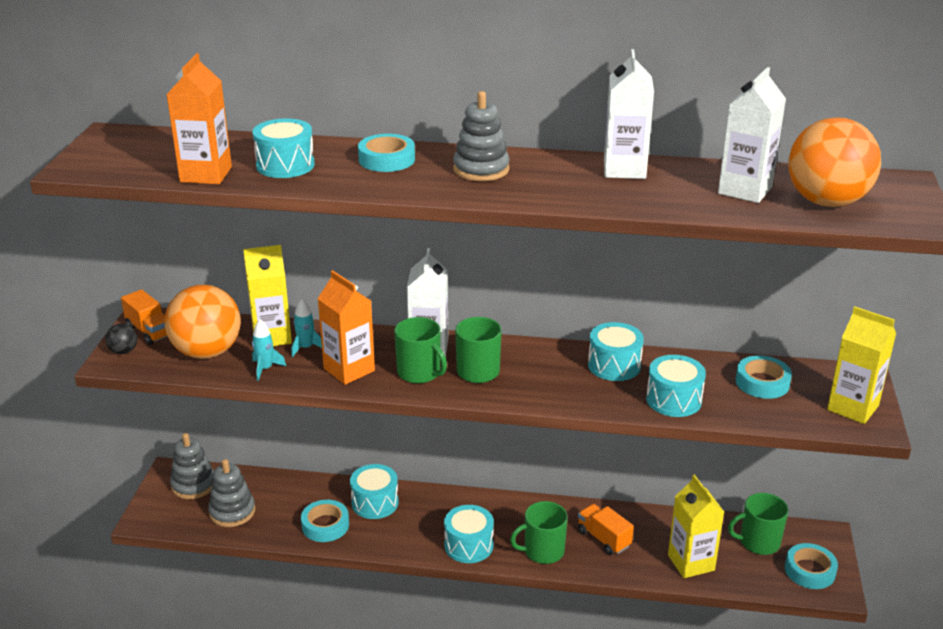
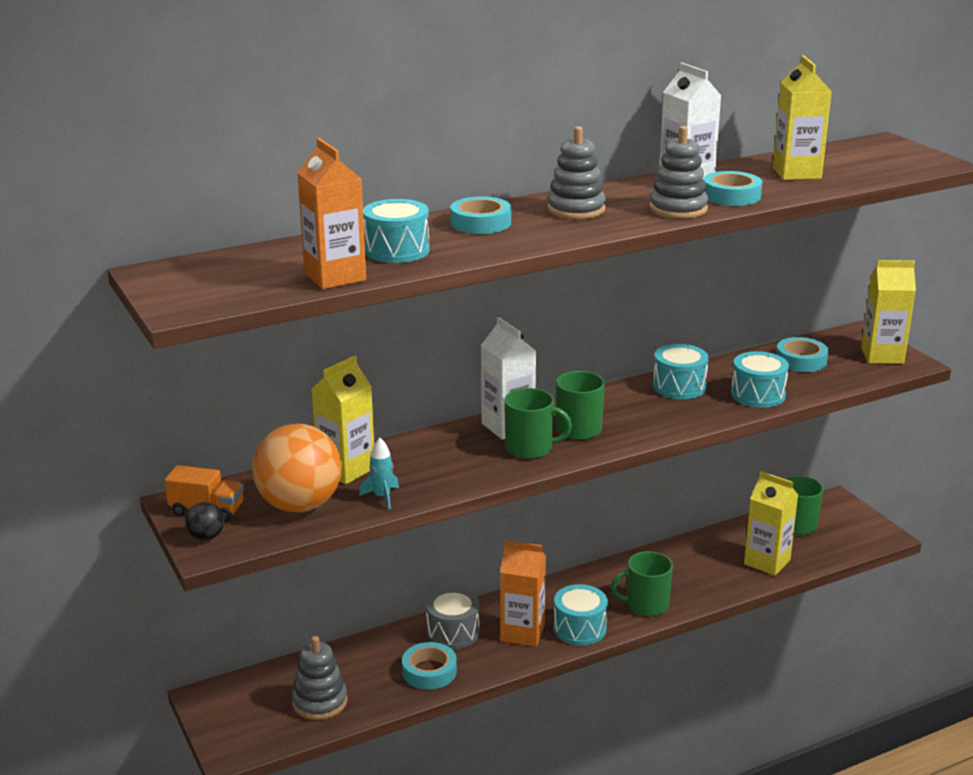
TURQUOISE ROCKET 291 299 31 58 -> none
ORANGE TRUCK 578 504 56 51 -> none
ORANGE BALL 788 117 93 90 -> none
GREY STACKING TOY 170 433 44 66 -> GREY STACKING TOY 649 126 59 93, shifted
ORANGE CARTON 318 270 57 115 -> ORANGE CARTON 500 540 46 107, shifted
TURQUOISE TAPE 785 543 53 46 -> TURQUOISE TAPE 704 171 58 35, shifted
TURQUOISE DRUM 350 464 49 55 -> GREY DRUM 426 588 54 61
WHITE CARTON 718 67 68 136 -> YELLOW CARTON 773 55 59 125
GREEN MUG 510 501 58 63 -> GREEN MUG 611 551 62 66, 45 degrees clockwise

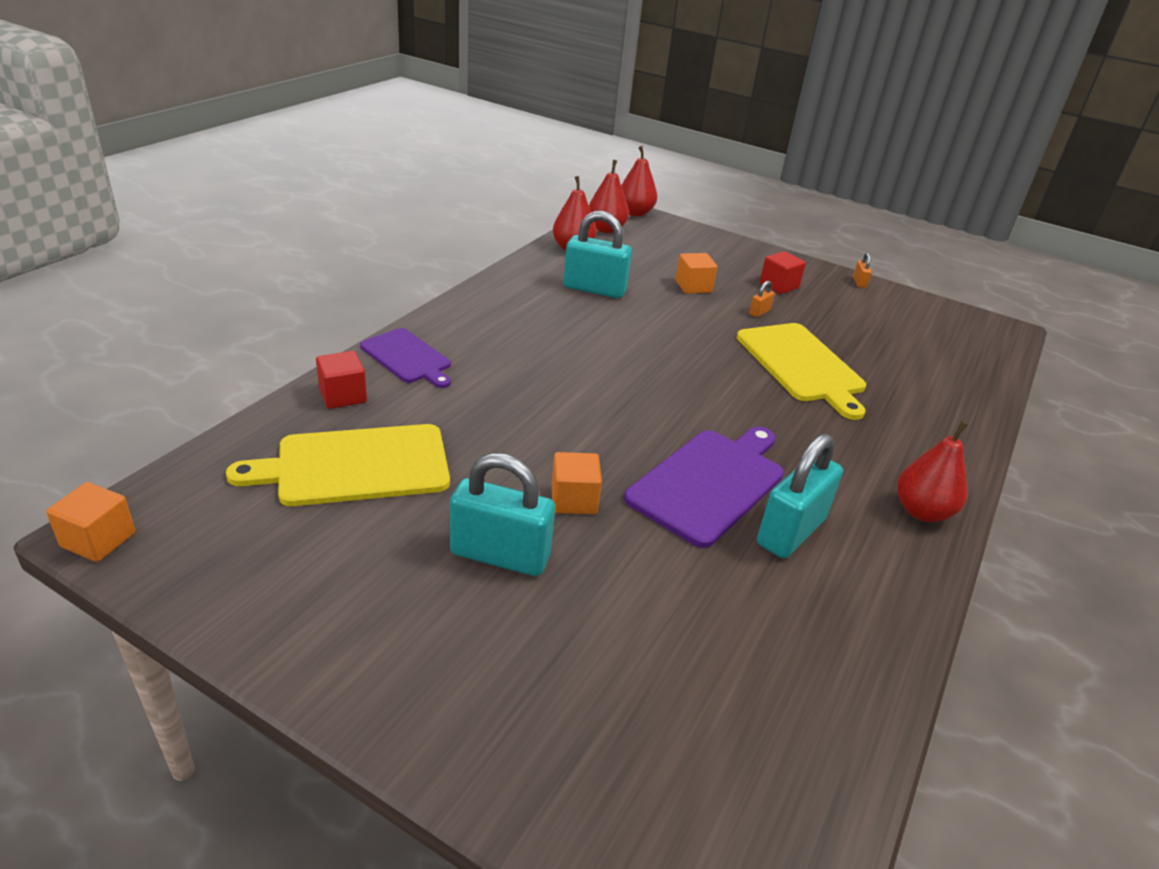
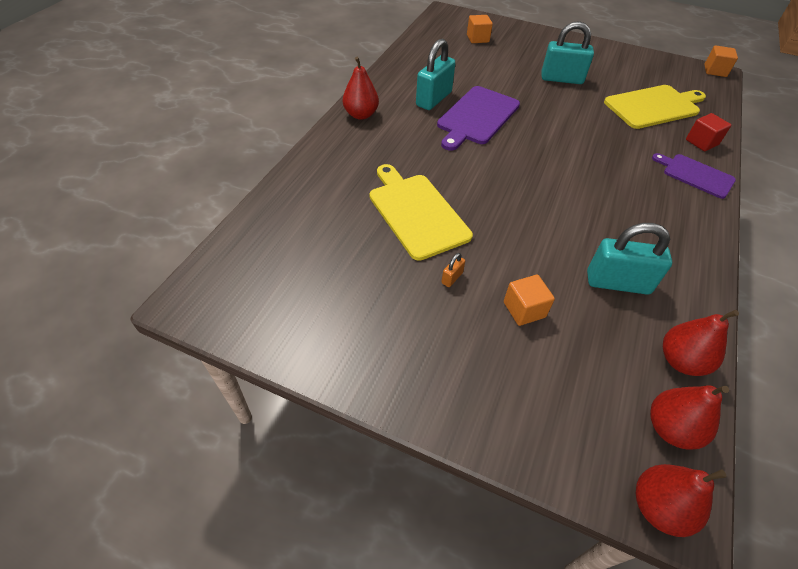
RED CUBE 760 251 46 43 -> none
ORANGE PADLOCK 853 253 19 35 -> none
ORANGE CUBE 552 452 50 62 -> ORANGE CUBE 467 15 26 28, shifted

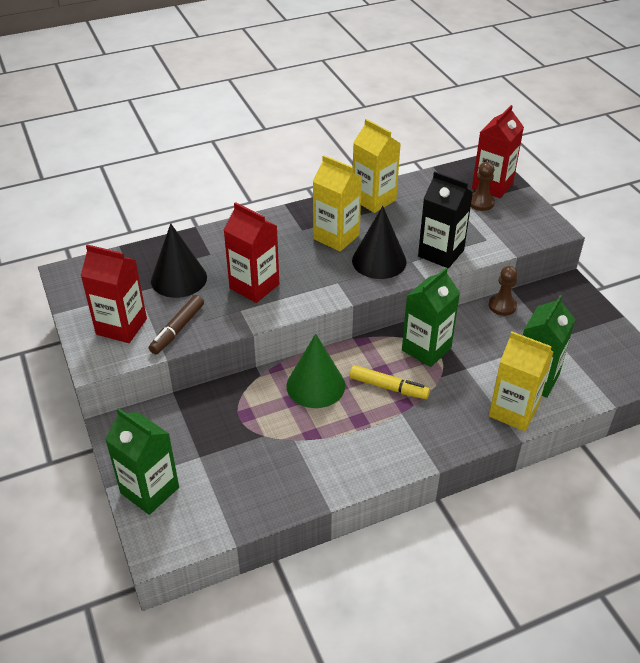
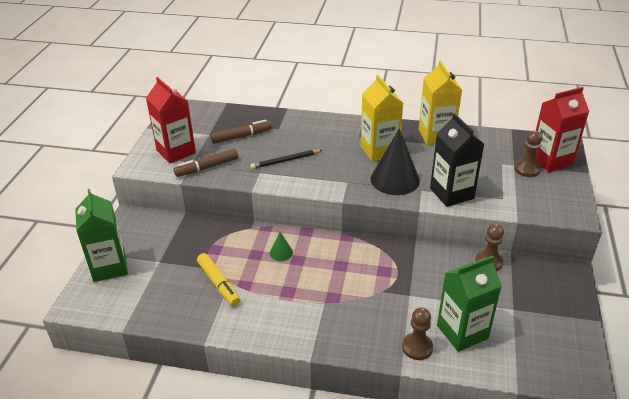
GREEN CARTON 402 268 58 99 -> none
YELLOW MARKER 350 365 80 34 -> YELLOW MARKER 197 253 43 53, shifted
BLACK CONE 151 223 56 75 -> BROWN MARKER 210 120 62 24
RED CARTON 224 202 55 101 -> BLACK PENCIL 250 150 72 19
YELLOW CARTON 489 332 65 99 -> BROWN PAWN 402 307 31 53
GREEN CONE 287 334 58 74 -> GREEN CONE 270 232 23 29, x0.46

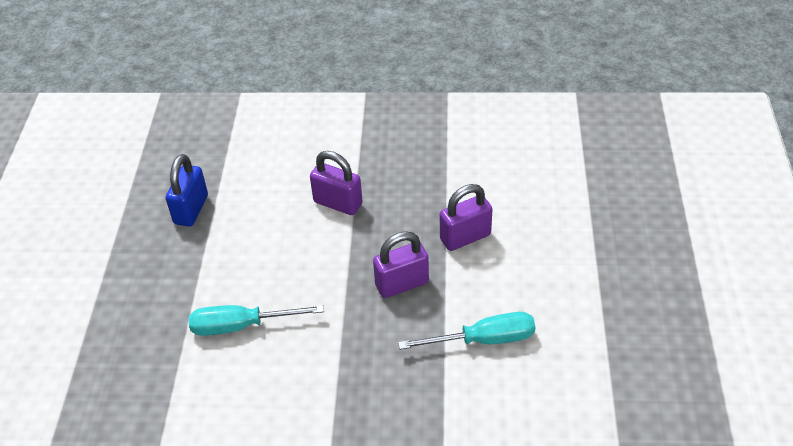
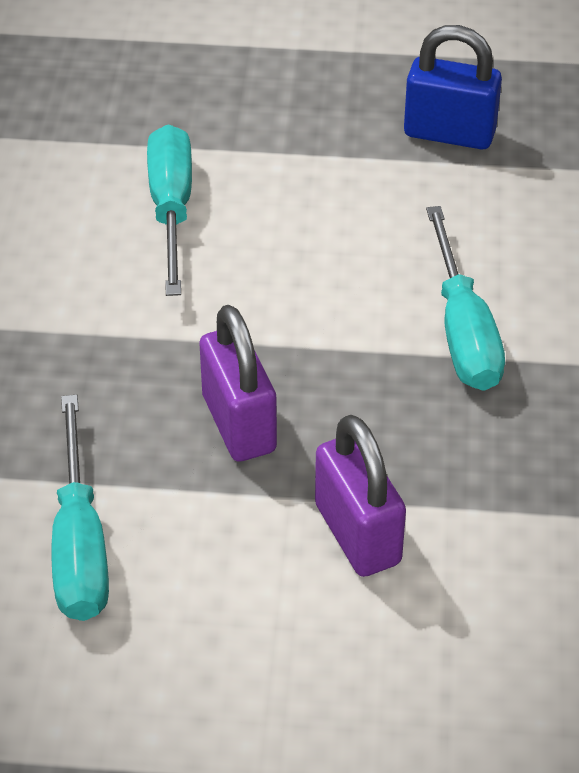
PURPLE PADLOCK 310 151 53 64 -> TURQUOISE SCREWDRIVER 426 206 79 185

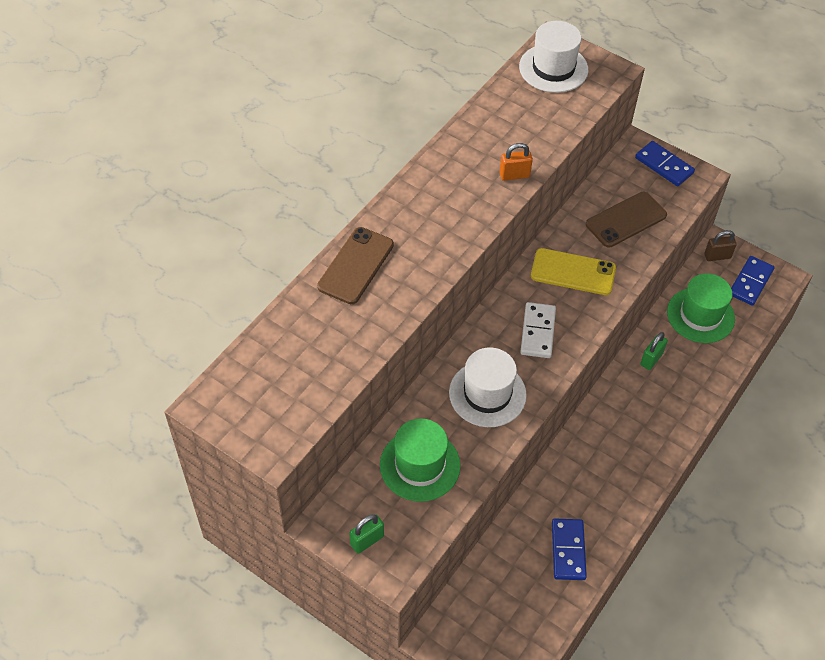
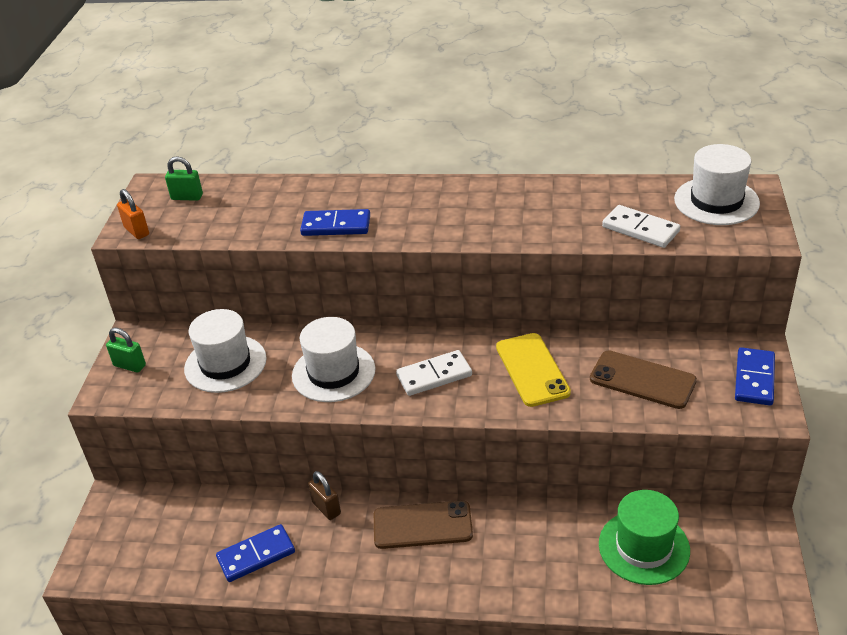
none -> WHITE DOMINO 602 205 78 43
BROWN PHONE 317 227 77 77 -> BROWN PHONE 374 501 99 48, shifted
ORANGE PADLOCK 499 143 34 38 -> ORANGE PADLOCK 117 189 32 50, shifted
GREEN PADLOCK 640 332 28 38 -> GREEN PADLOCK 165 156 38 45, shifted
BROWN PADLOCK 704 230 33 31 -> BROWN PADLOCK 308 471 33 49, shifted
BLUE DOMINO 731 256 44 50 -> BLUE DOMINO 300 209 70 27, shifted
GREEN HAT 380 418 81 84 -> WHITE HAT 184 309 83 84

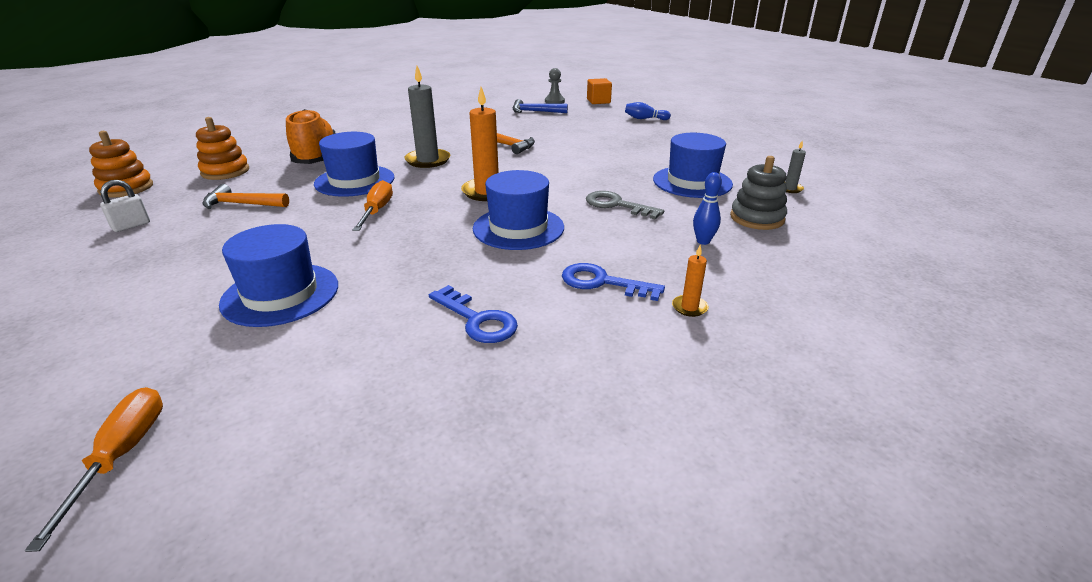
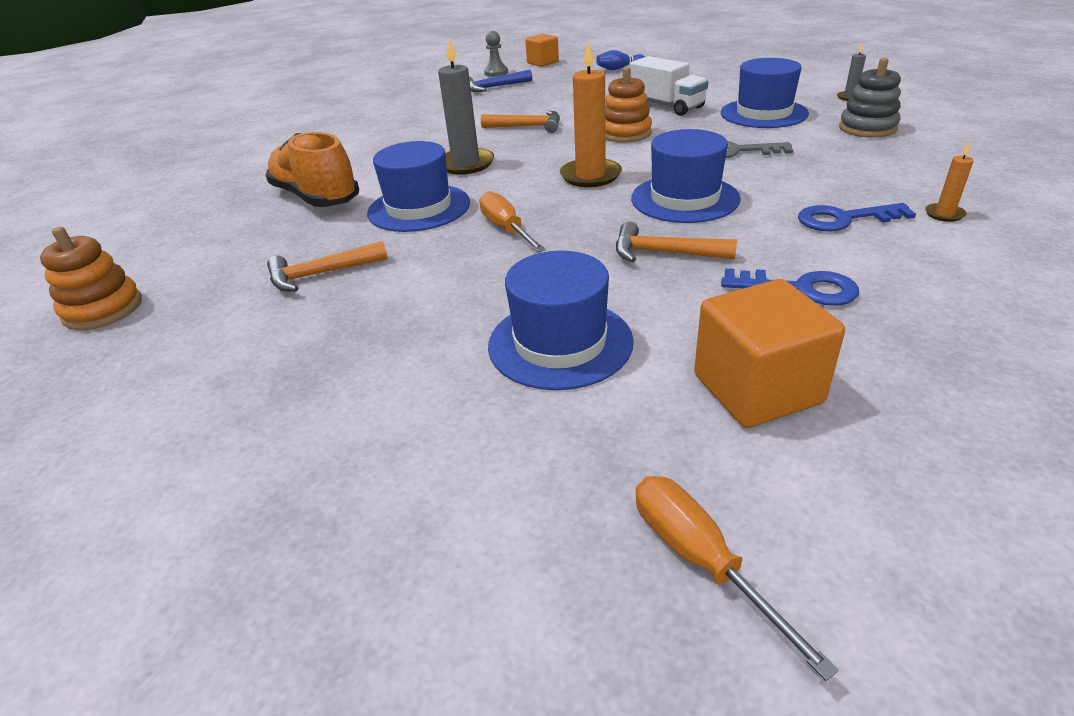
WHITE PADLOCK 100 180 50 52 -> none
BLUE BOWLING PIN 693 172 29 73 -> none
none -> ORANGE HAMMER 616 221 121 42
none -> WHITE TRUCK 630 56 78 60
none -> ORANGE CUBE 694 279 151 149
ORANGE STACKING TOY 196 117 53 63 -> ORANGE STACKING TOY 605 67 47 76, shifted

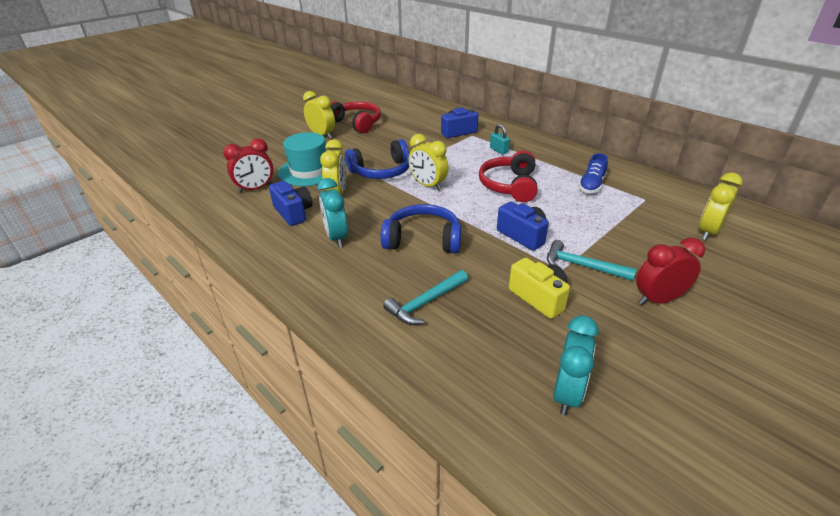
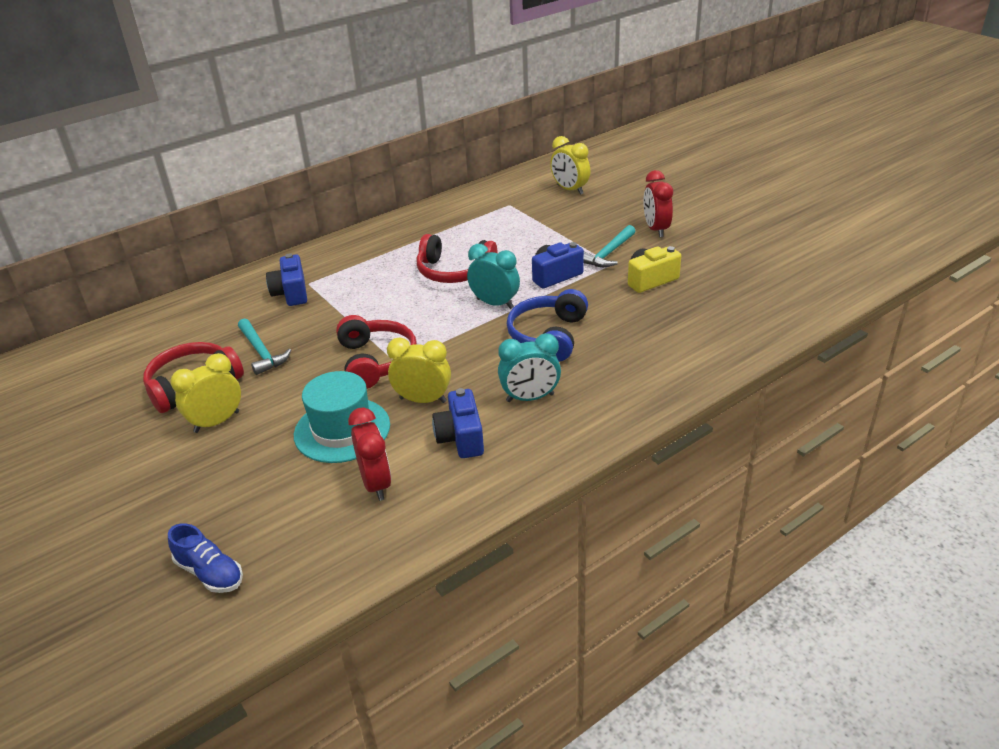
YELLOW CLOCK 408 134 41 57 -> none
TURQUOISE PADLOCK 490 124 20 30 -> none
TURQUOISE HAMMER 383 270 85 55 -> TURQUOISE HAMMER 238 318 53 57, shifted
TURQUOISE CLOCK 553 315 46 100 -> TURQUOISE CLOCK 467 244 53 65, shifted
BLUE SHOE 578 153 30 40 -> BLUE SHOE 168 523 75 70, shifted
BLUE HEADPHONES 345 139 64 40 -> RED HEADPHONES 336 315 81 74
BLUE CAMERA 269 181 44 45 -> BLUE CAMERA 432 388 52 70, 75 degrees counterclockwise

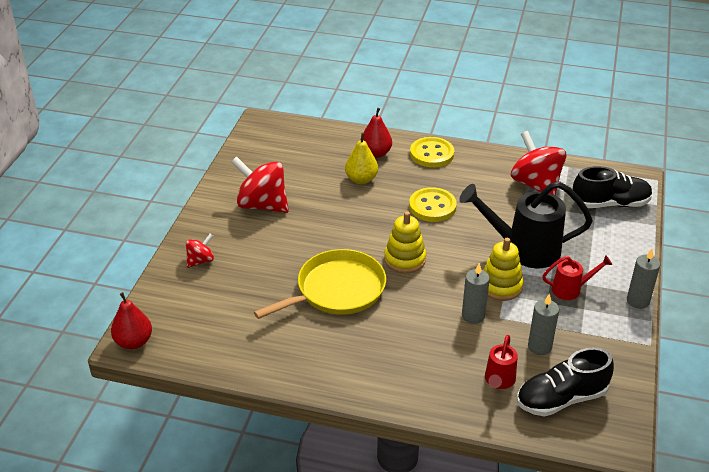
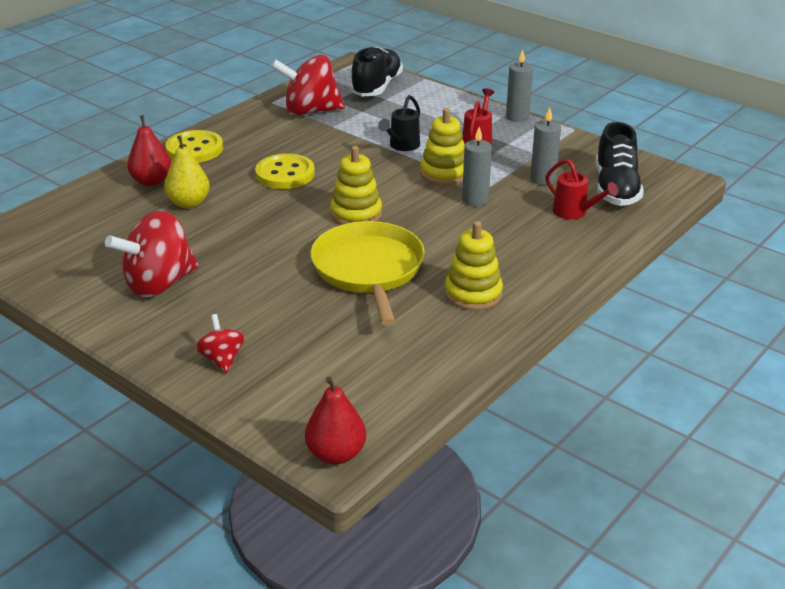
none -> YELLOW STACKING TOY 445 221 58 89
BLACK WATERING CAN 459 182 134 86 -> BLACK WATERING CAN 378 95 42 56, x0.51

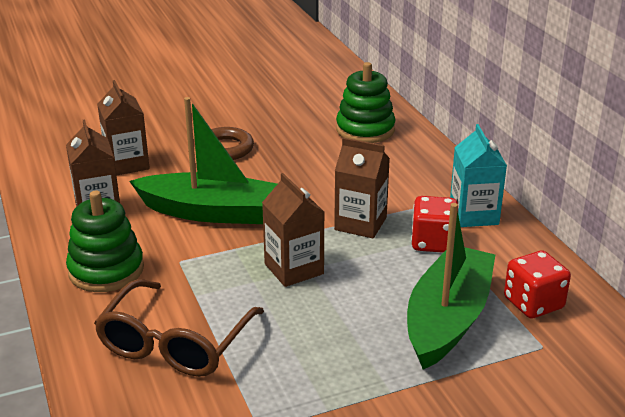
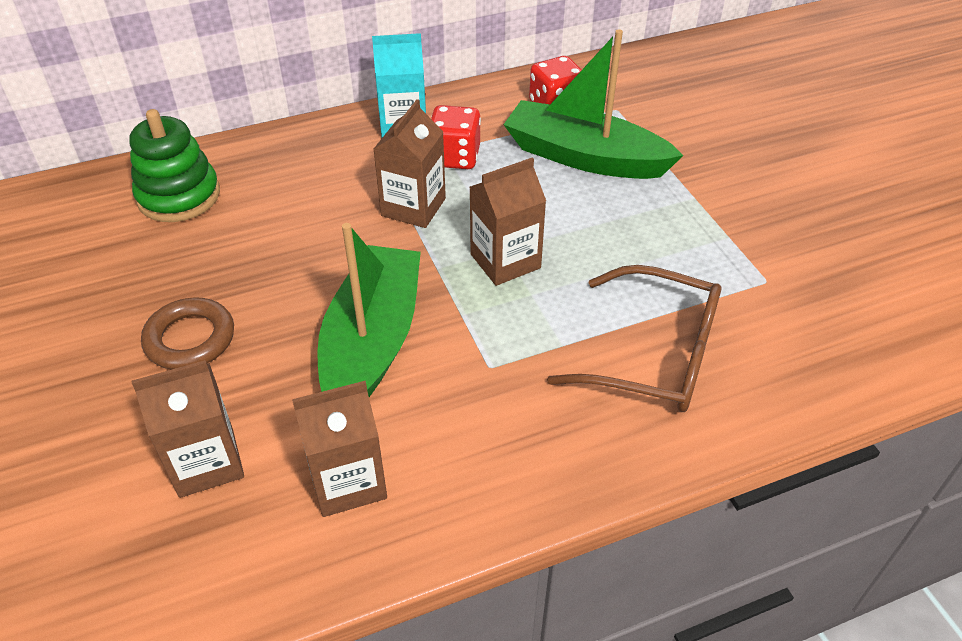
GREEN STACKING TOY 66 190 78 102 -> none

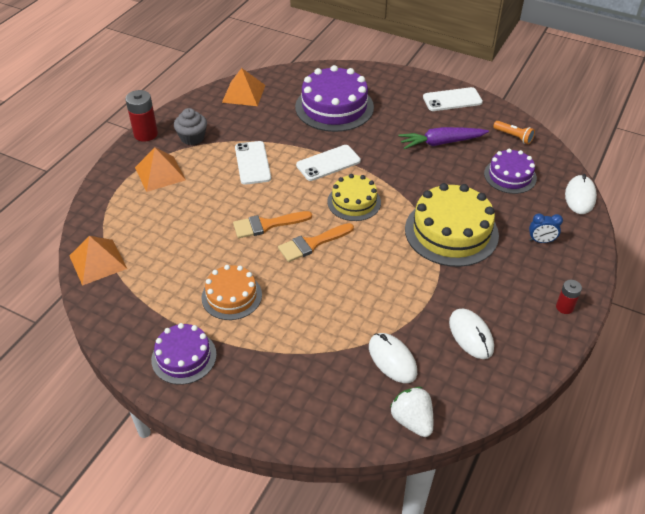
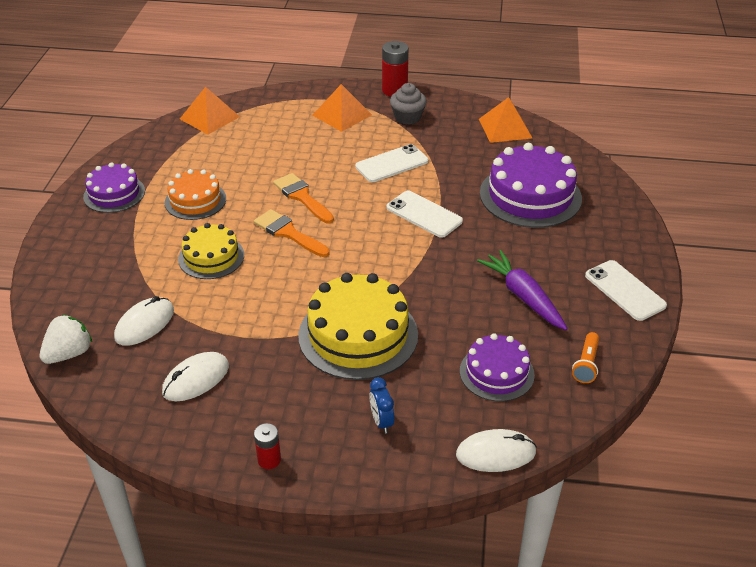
YELLOW CAKE 327 174 54 47 -> YELLOW CAKE 178 223 66 56, shifted

